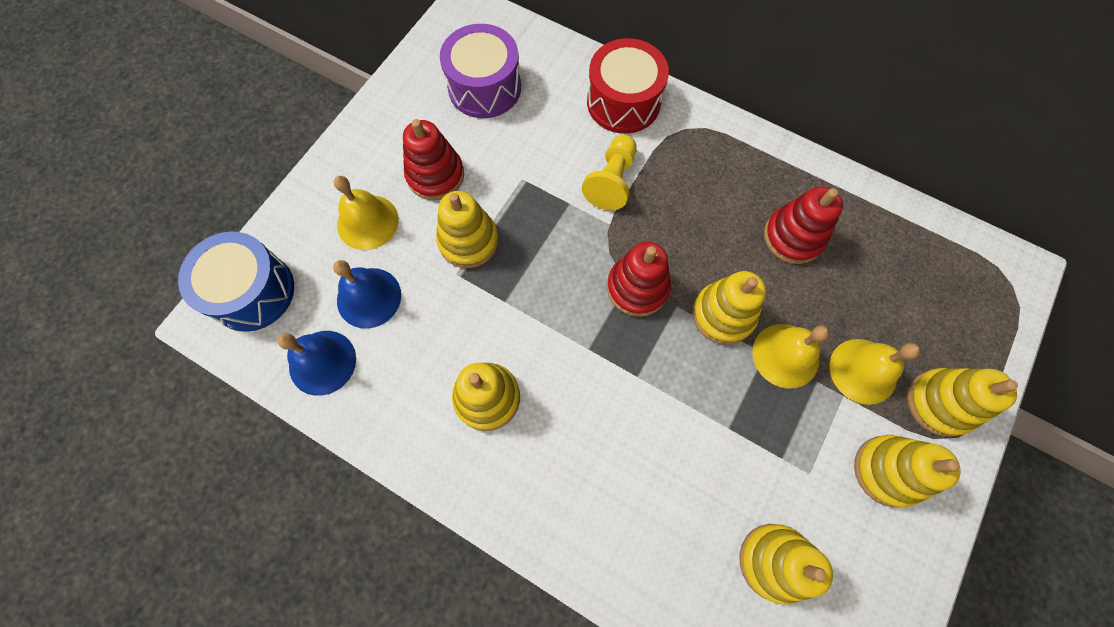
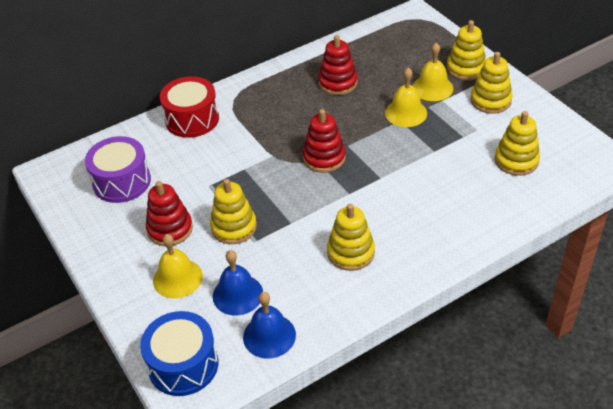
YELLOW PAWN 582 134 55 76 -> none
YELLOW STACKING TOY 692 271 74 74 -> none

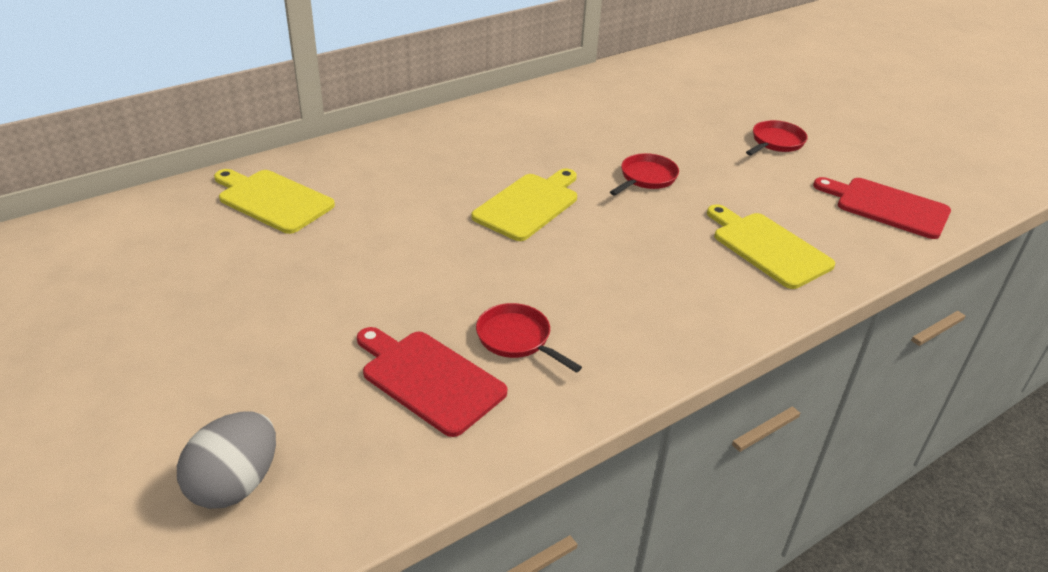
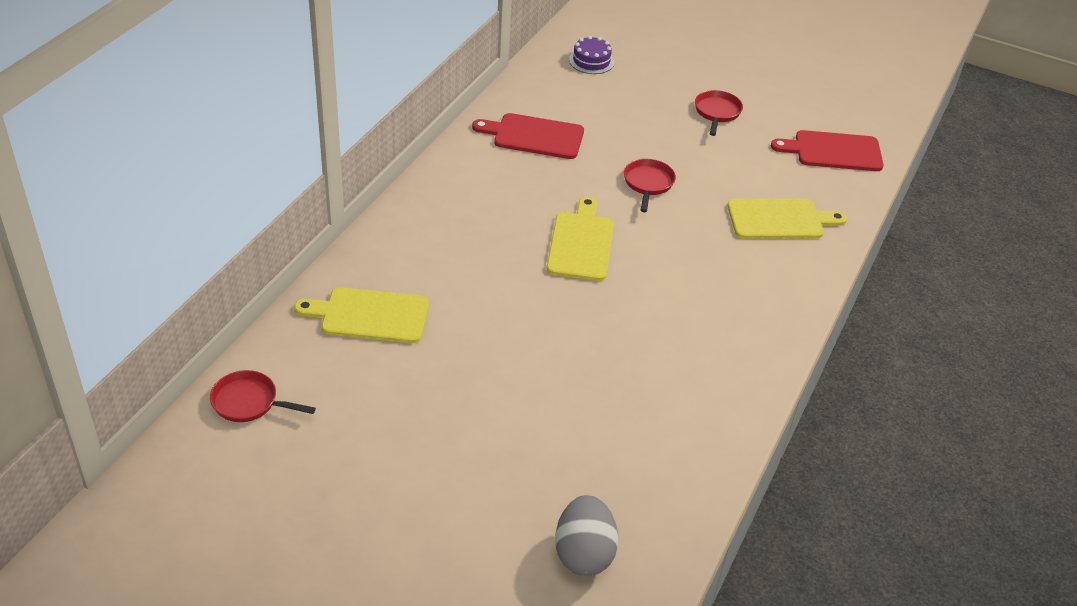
none -> PURPLE CAKE 569 36 45 38
RED CUTTING BOARD 357 327 150 110 -> RED CUTTING BOARD 472 113 112 46, shifted
RED PAN 476 303 106 70 -> RED PAN 210 370 106 52, shifted
YELLOW CUTTING BOARD 707 204 128 85 -> YELLOW CUTTING BOARD 727 199 120 40, 150 degrees clockwise

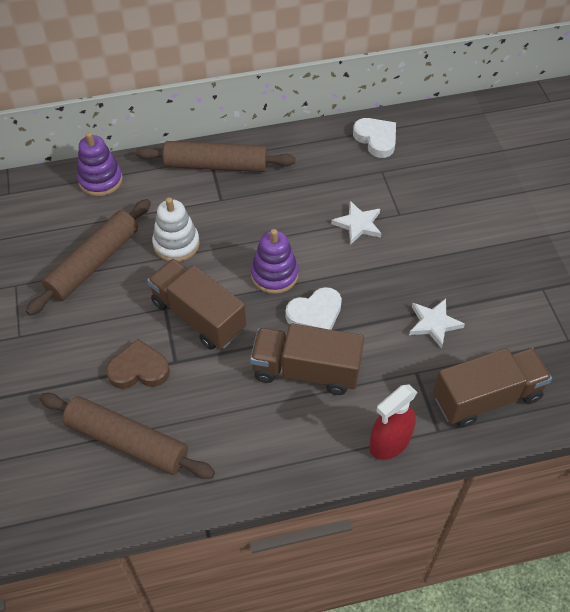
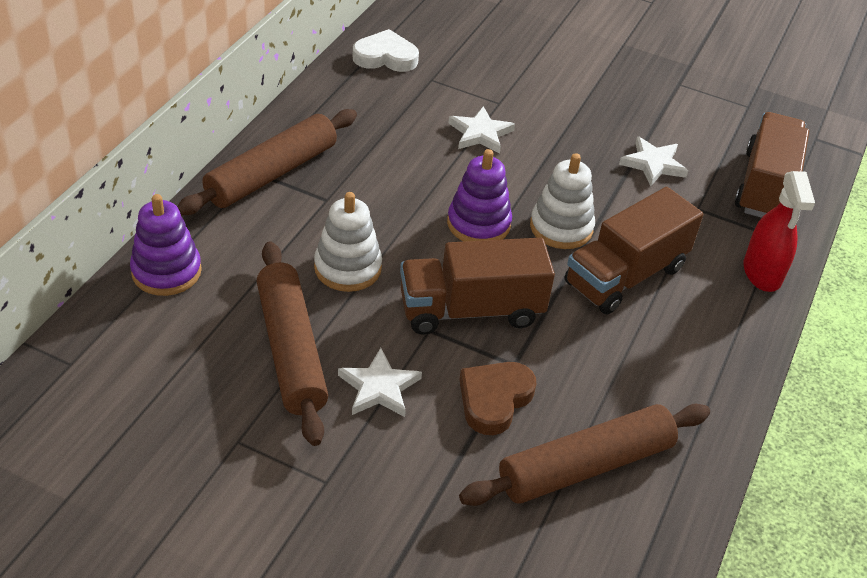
none -> WHITE STAR 338 348 84 69
WHITE HEART 286 287 56 43 -> WHITE STACKING TOY 530 153 65 96

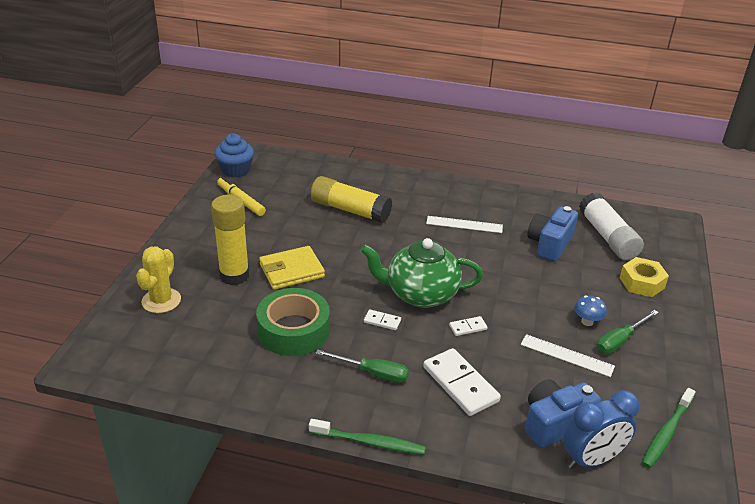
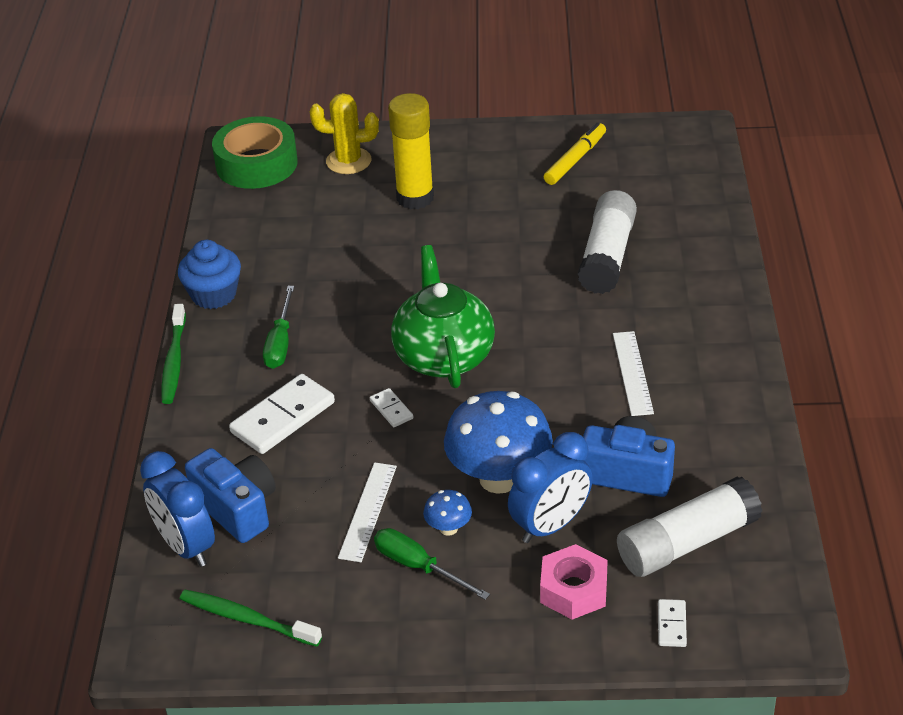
YELLOW WALLET 259 246 66 44 -> none
none -> BLUE MUSHROOM 444 391 109 103
none -> BLUE CLOCK 508 432 85 111
BLUE CUPCAKE 215 134 39 44 -> BLUE CUPCAKE 178 240 63 69, shifted
GREEN TAPE 256 288 74 68 -> GREEN TAPE 212 116 86 73, shifted
WHITE DOMINO 364 309 37 21 -> WHITE DOMINO 658 599 29 48, shifted
YELLOW GLUE STICK 311 176 81 47 -> WHITE GLUE STICK 578 190 59 104
YELLOW NUT 620 257 49 40 -> PINK NUT 540 544 68 75

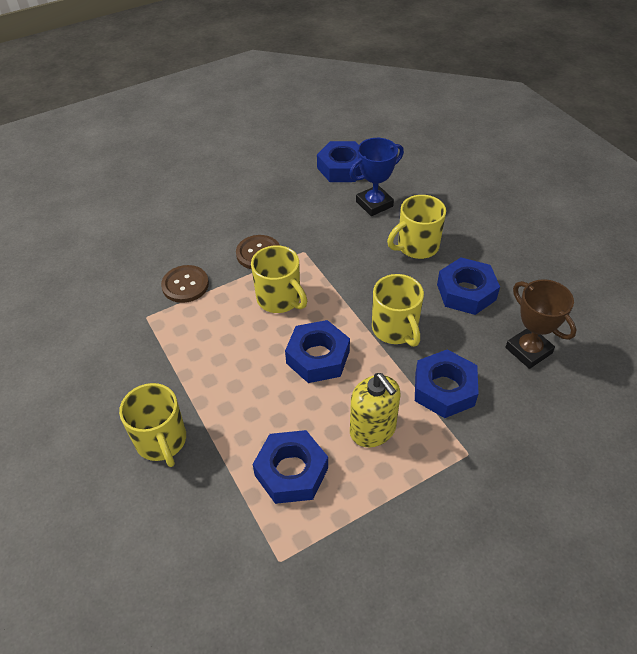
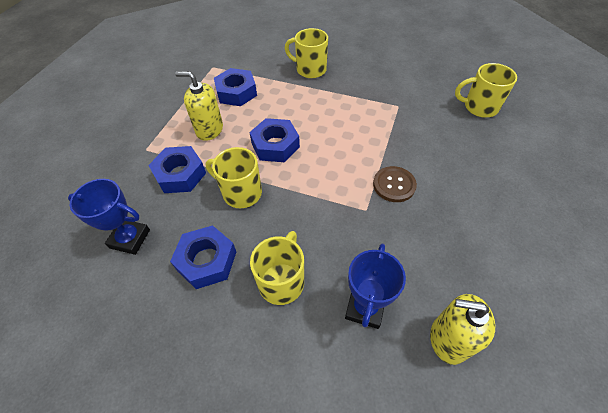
BROWN BUTTON 161 265 48 38 -> none
YELLOW MUG 251 245 56 68 -> YELLOW MUG 455 63 62 55, shifted
BLUE NUT 317 141 45 41 -> YELLOW SOAP DISPENSER 430 294 65 71
BROWN TROPHY 505 279 72 90 -> BLUE TROPHY 68 179 82 76

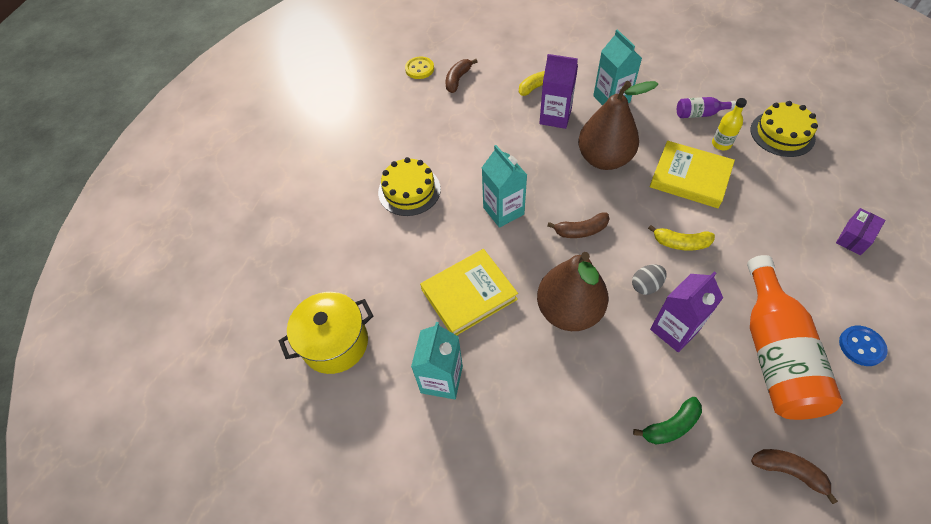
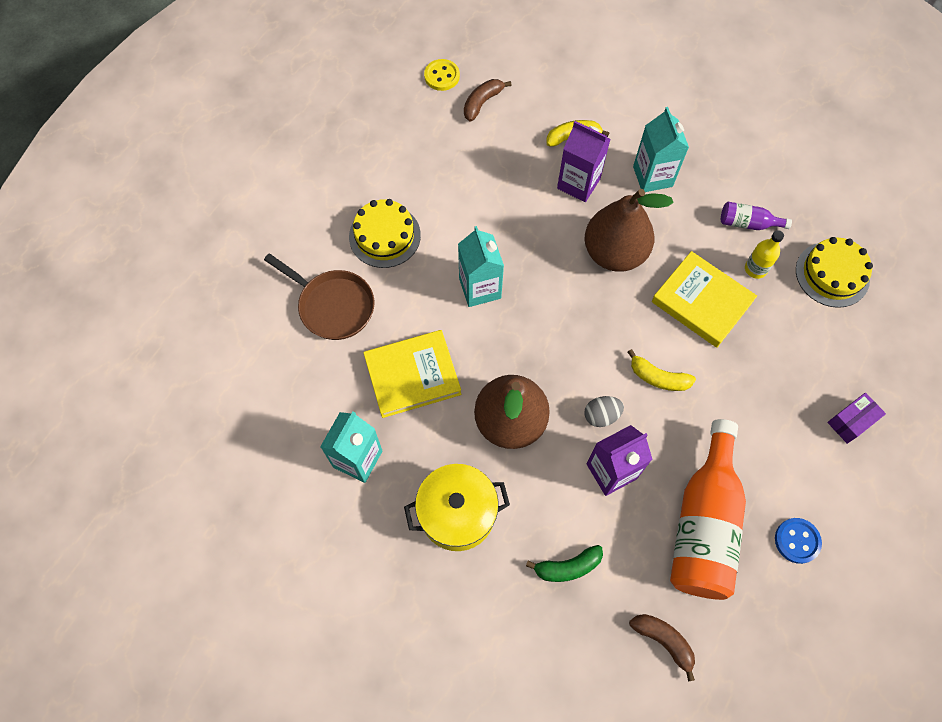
BROWN BANANA 547 213 63 25 -> none
none -> BROWN PAN 264 253 111 87
YELLOW POT 279 292 94 82 -> YELLOW POT 404 464 106 87, shifted

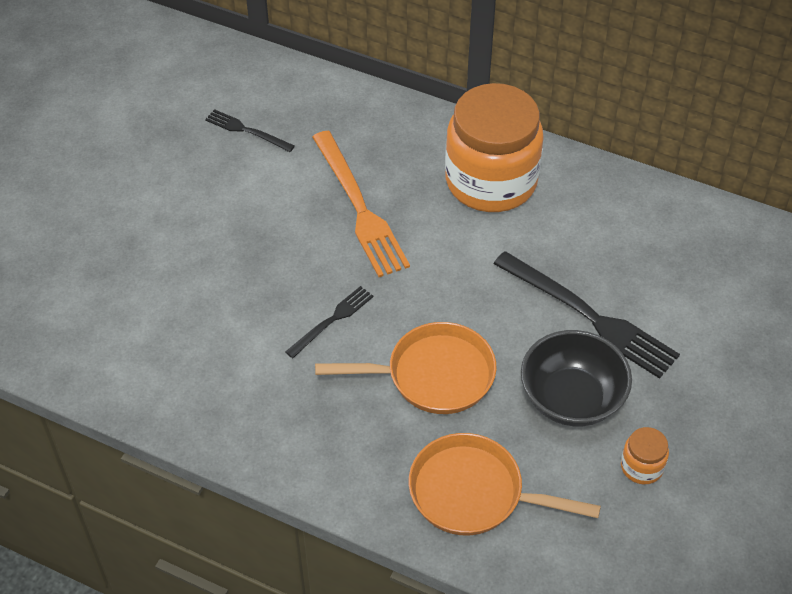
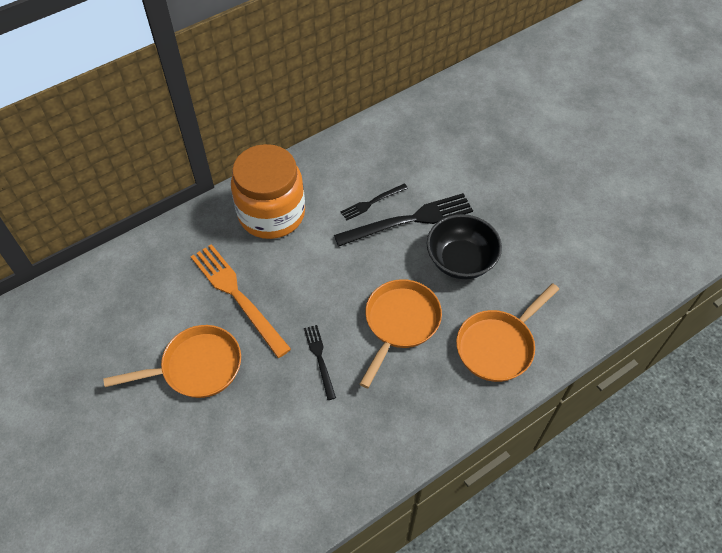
ORANGE JAR 621 427 48 57 -> none
none -> ORANGE PAN 103 325 138 73
BLACK FORK 205 109 90 43 -> BLACK FORK 341 183 67 37, shifted
ORANGE FORK 312 131 98 146 -> ORANGE FORK 191 244 100 114, 135 degrees counterclockwise

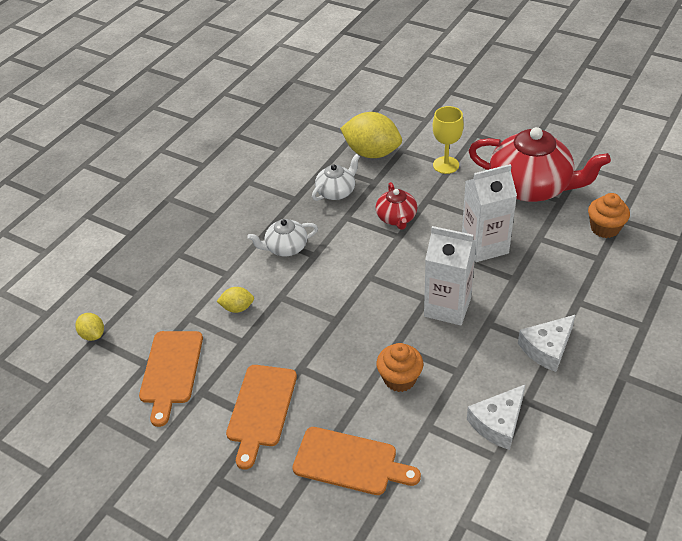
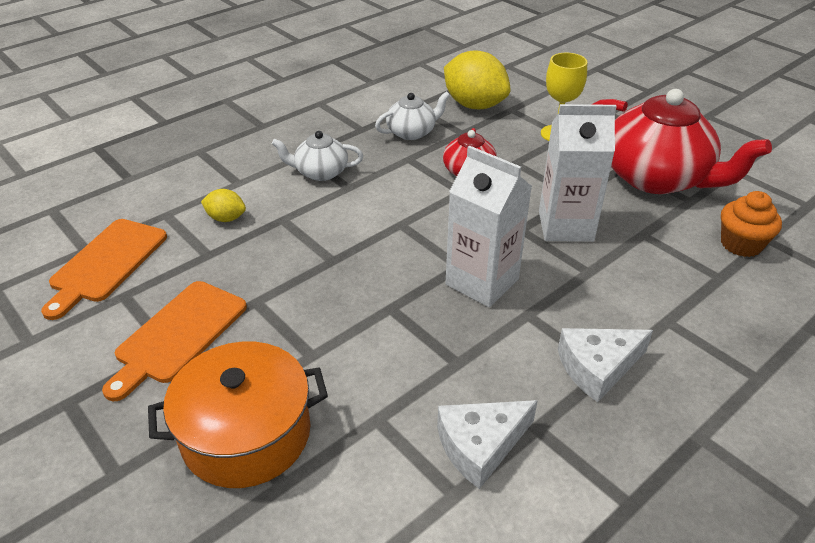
YELLOW LEMON 75 313 29 28 -> none
ORANGE CUPCAKE 377 343 46 49 -> none
ORANGE CUTTING BOARD 292 427 129 68 -> ORANGE POT 148 342 180 146

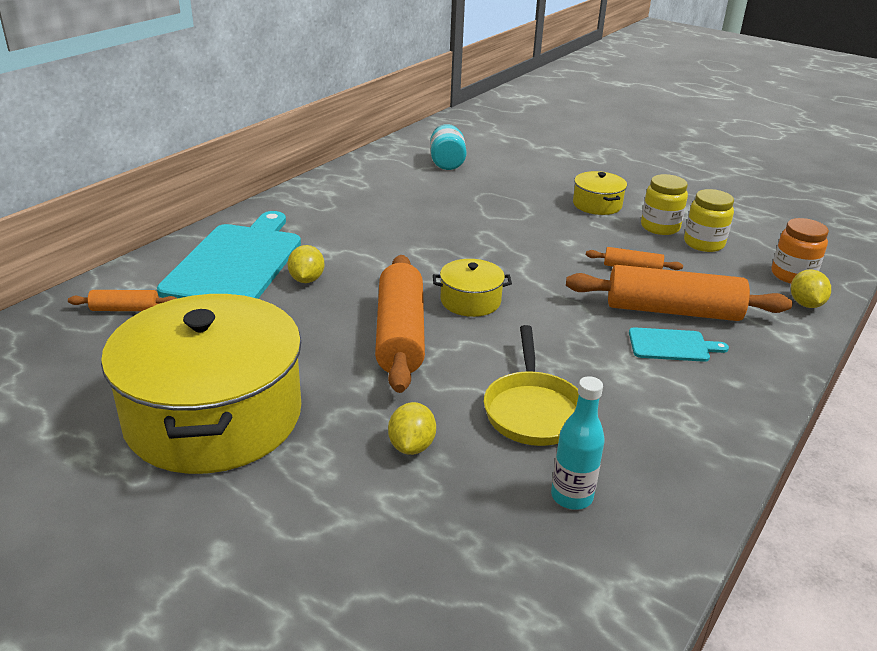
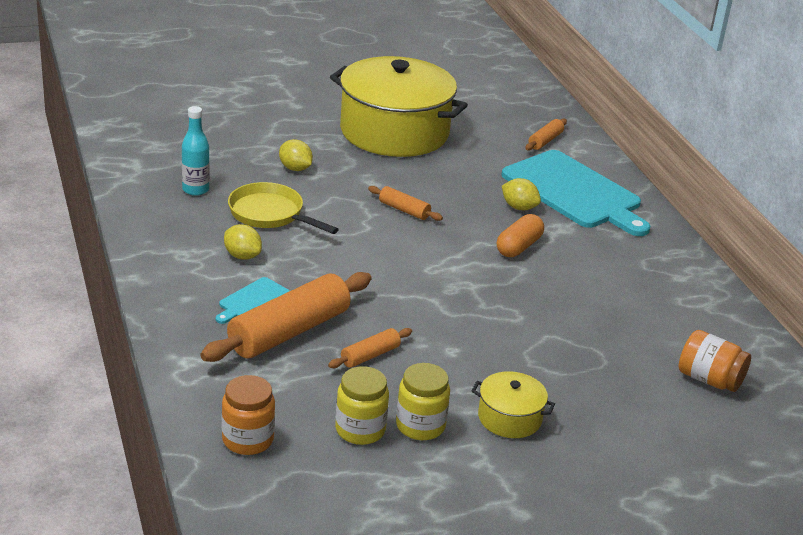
YELLOW POT 433 259 79 58 -> none
none -> ORANGE CAPSULE 497 214 47 43
YELLOW LEMON 791 269 40 39 -> YELLOW LEMON 224 224 38 36, shifted
TURQUOISE JAR 430 124 37 46 -> ORANGE JAR 679 330 72 62
ORANGE ROLLING PIN 375 255 50 138 -> ORANGE ROLLING PIN 368 186 75 35, x0.47

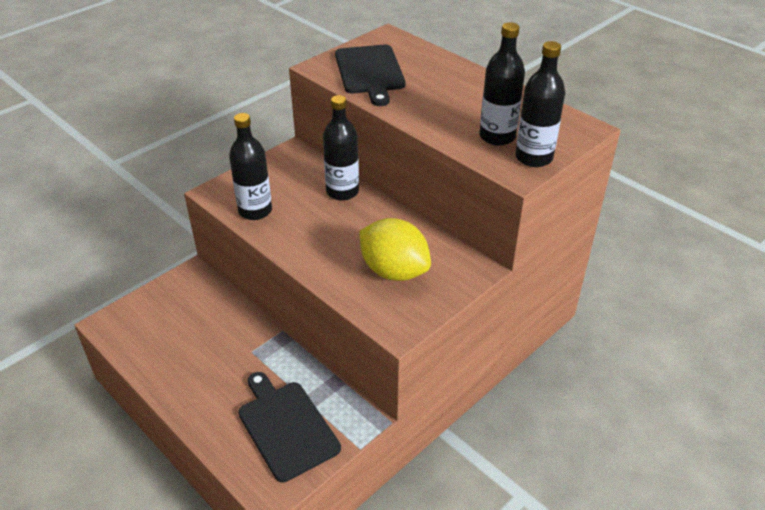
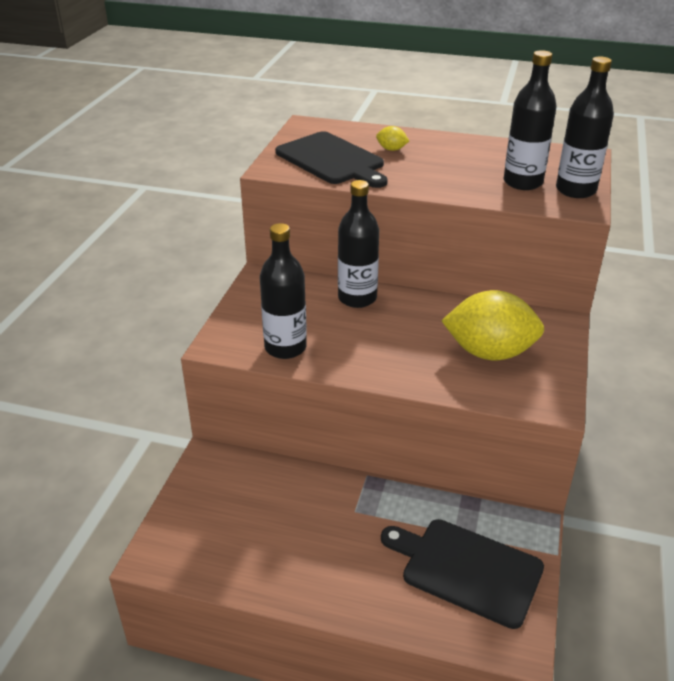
none -> YELLOW LEMON 376 126 33 25

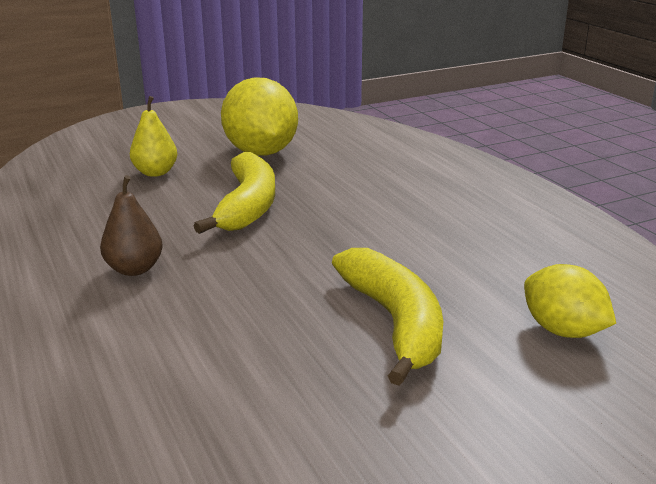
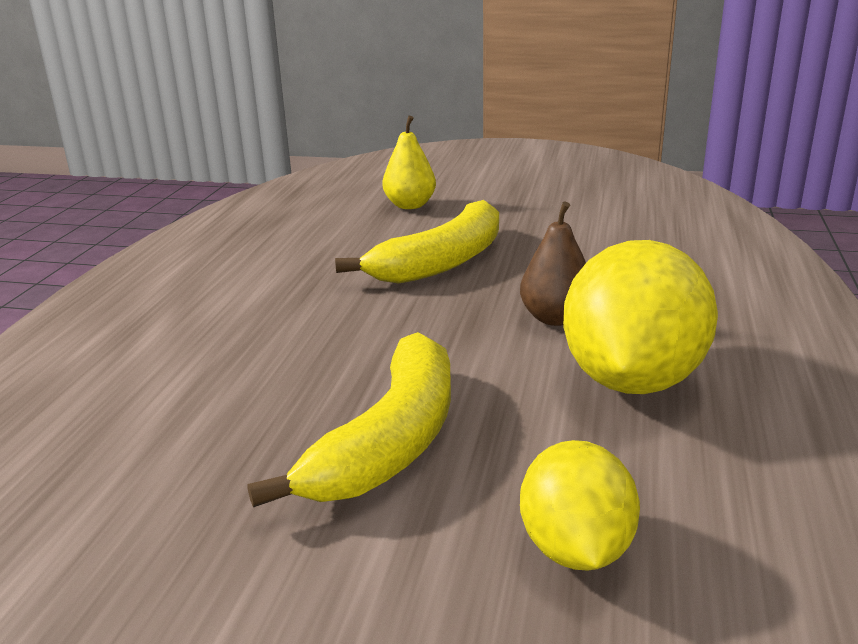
BROWN PEAR 100 175 62 101 -> BROWN PEAR 520 202 66 124, shifted
YELLOW LEMON 221 77 77 79 -> YELLOW LEMON 563 240 155 154, shifted

